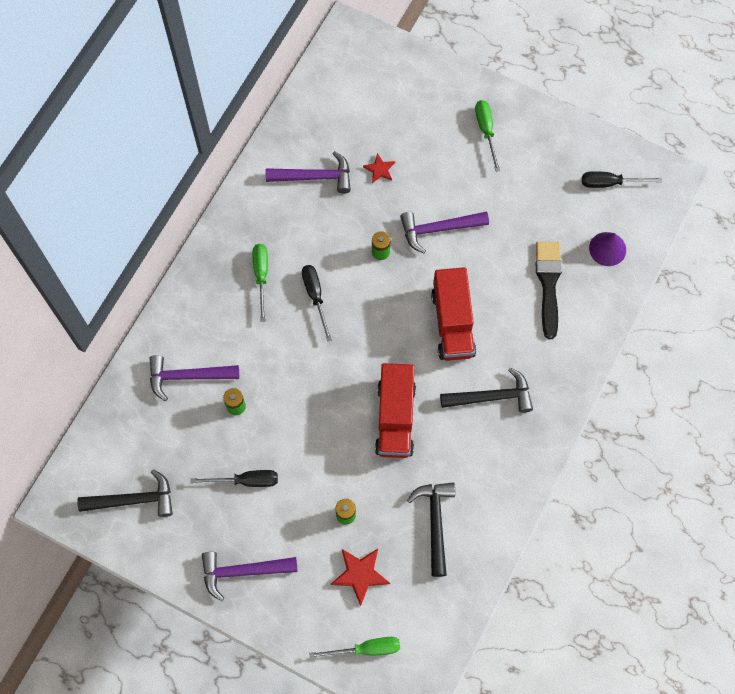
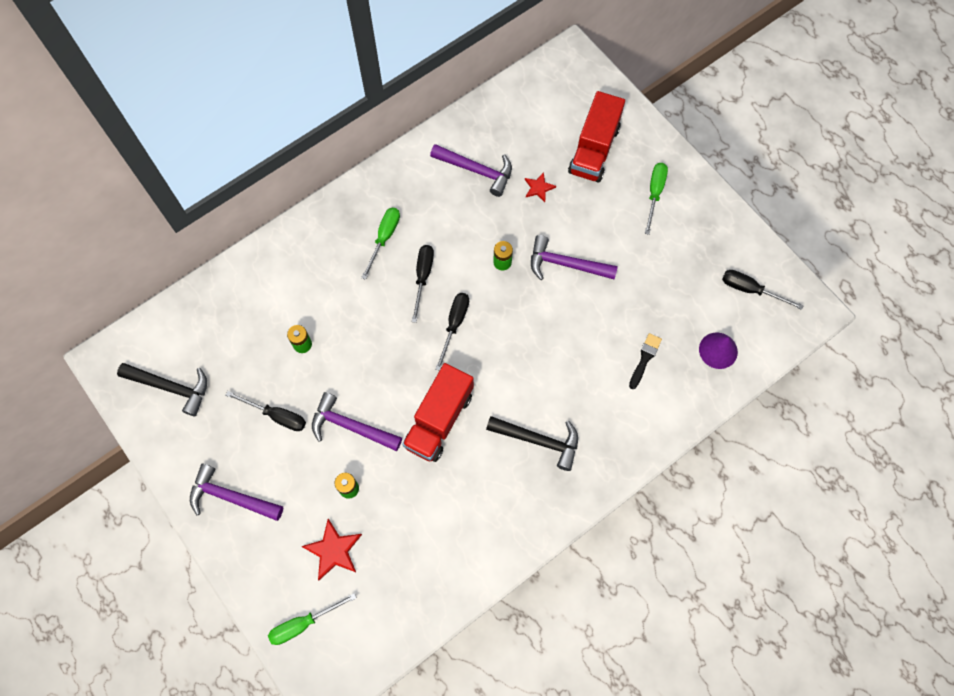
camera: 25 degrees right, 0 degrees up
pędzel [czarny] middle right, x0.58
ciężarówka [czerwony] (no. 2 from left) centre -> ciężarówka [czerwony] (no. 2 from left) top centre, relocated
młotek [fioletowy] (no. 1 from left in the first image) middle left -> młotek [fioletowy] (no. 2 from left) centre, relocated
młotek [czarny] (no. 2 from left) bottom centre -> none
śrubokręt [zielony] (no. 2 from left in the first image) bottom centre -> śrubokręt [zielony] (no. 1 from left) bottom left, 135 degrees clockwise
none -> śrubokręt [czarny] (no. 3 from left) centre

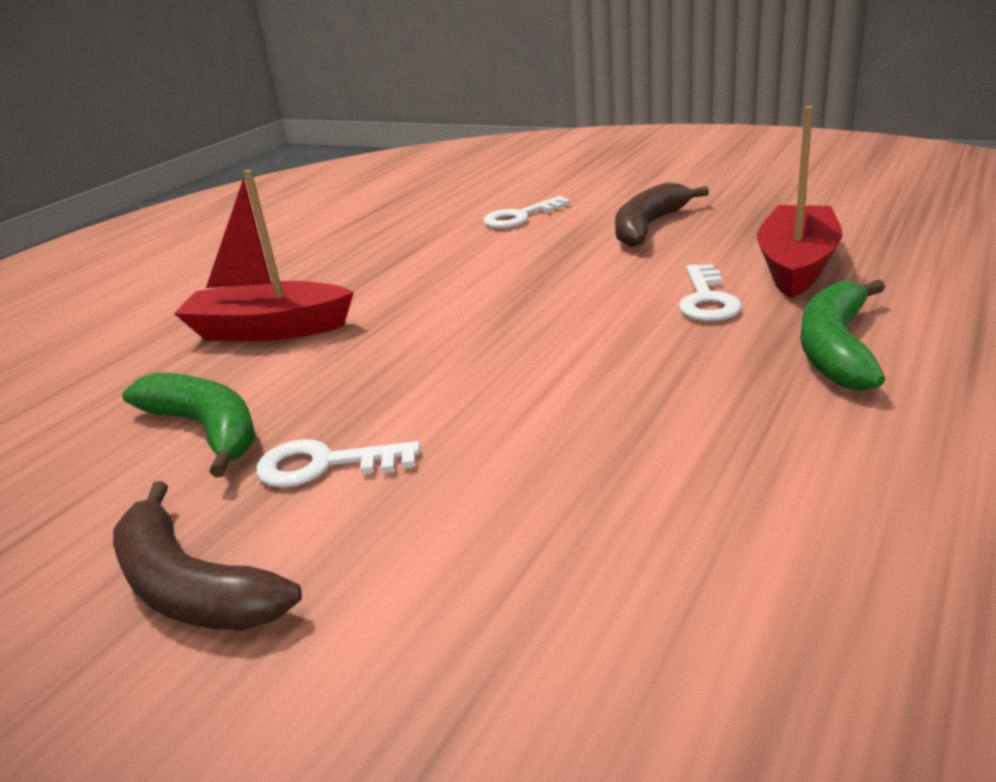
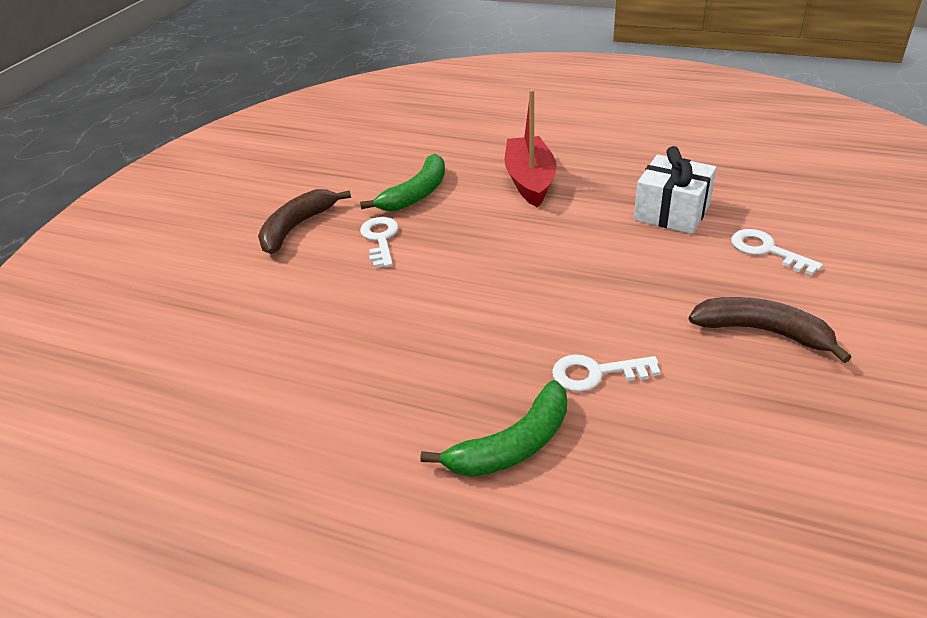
camera: 80 degrees right, 10 degrees up
łódka [czerwony] (no. 2 from left) top right -> none
banan [zielony] (no. 2 from left) middle right -> banan [zielony] (no. 2 from left) bottom centre, 135 degrees clockwise
none -> prezent [biały] top right

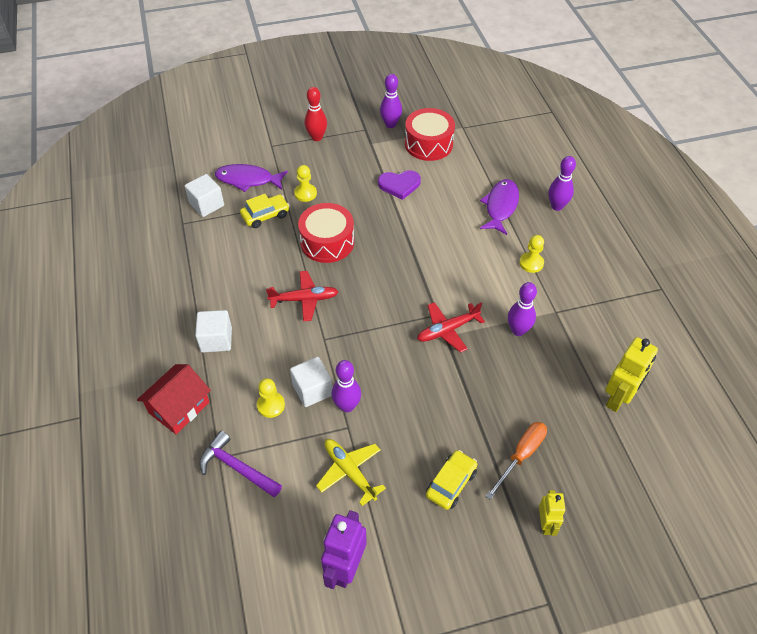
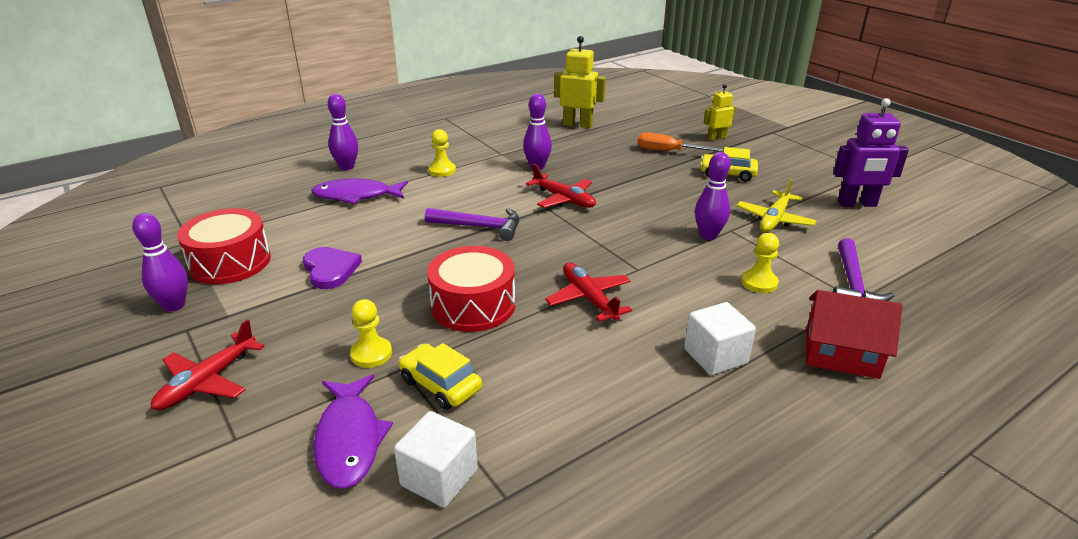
camera: 110 degrees left, 20 degrees down
kręgiel [czerwony] top centre -> samolot [czerwony] (no. 1 from left) bottom left
sześcian [biały] (no. 3 from left) centre -> none
none -> młotek [fioletowy] (no. 1 from left) centre

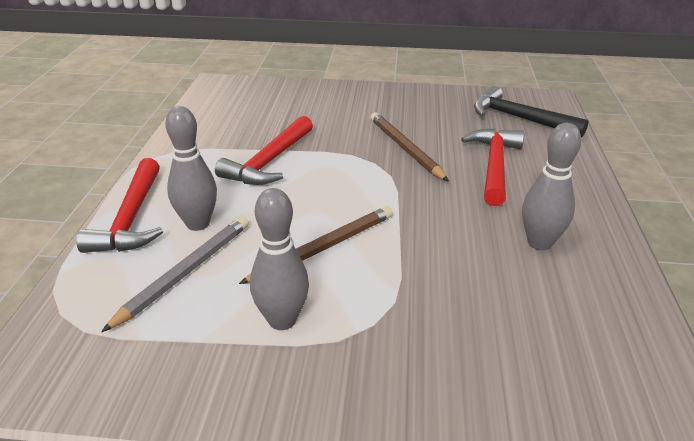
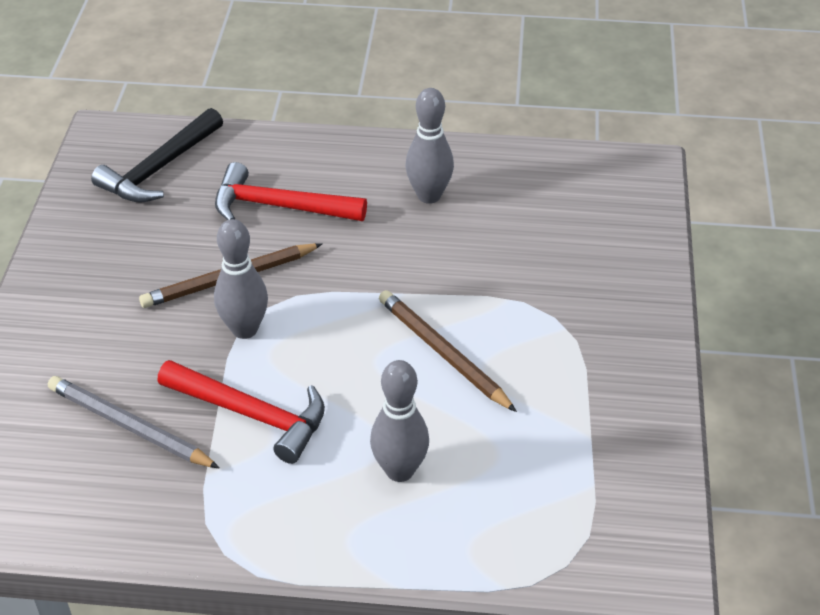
camera: 90 degrees left, 10 degrees up
młotek [czerwony] (no. 1 from left) middle left -> none
kręgiel [szary] (no. 2 from left in the first image) centre -> kręgiel [szary] (no. 1 from left) middle left, relocated
ołówek [szary] middle left -> ołówek [szary] bottom left, relocated

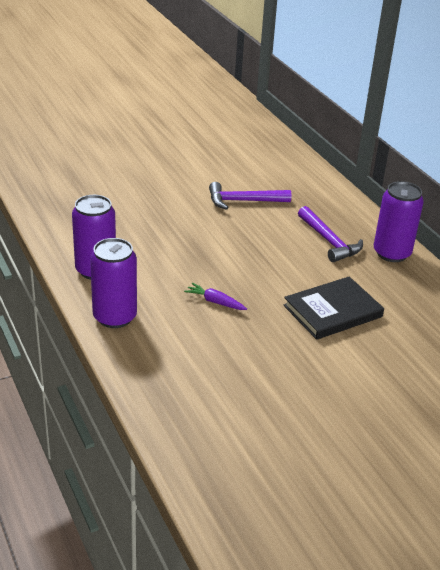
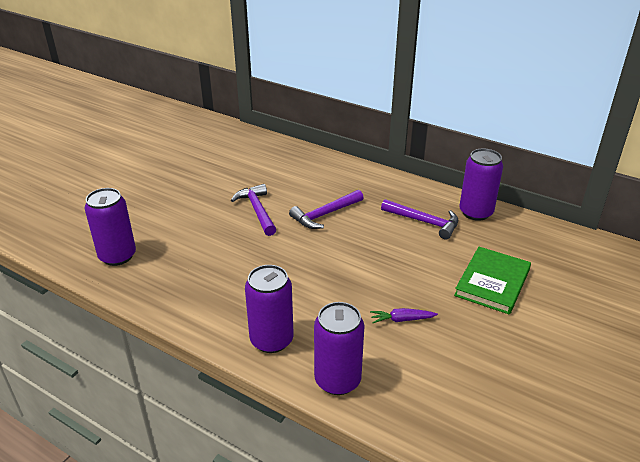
camera: 30 degrees left, 0 degrees up
książka [czarny] middle right -> książka [zielony] middle right
none -> młotek [fioletowy] (no. 1 from left) centre
none -> puszka [fioletowy] (no. 1 from left) middle left

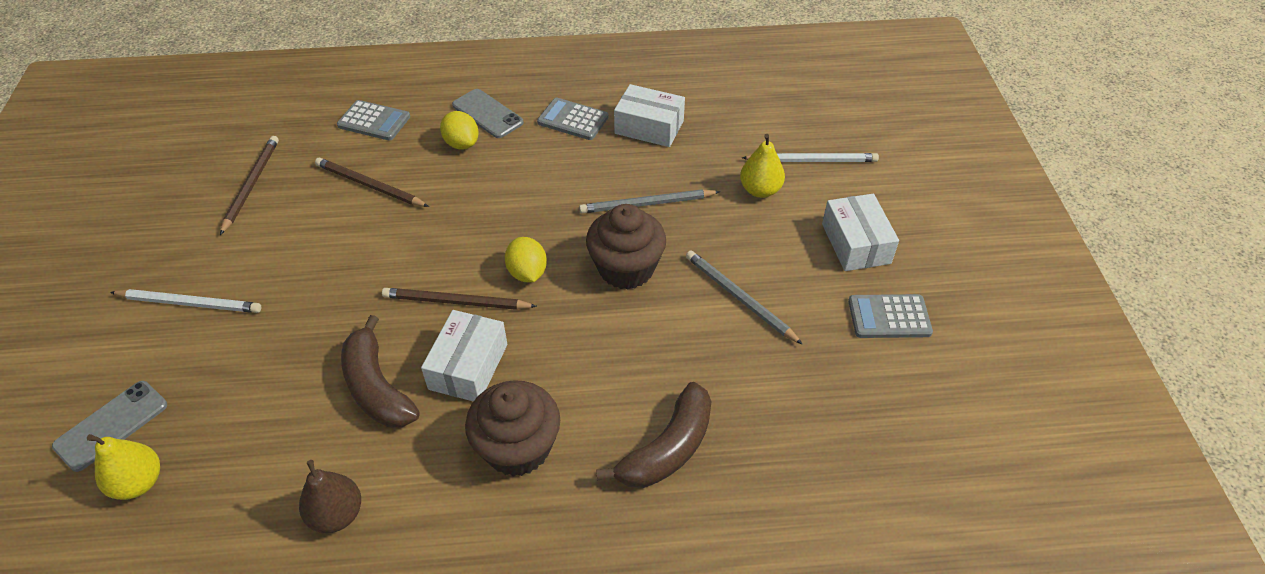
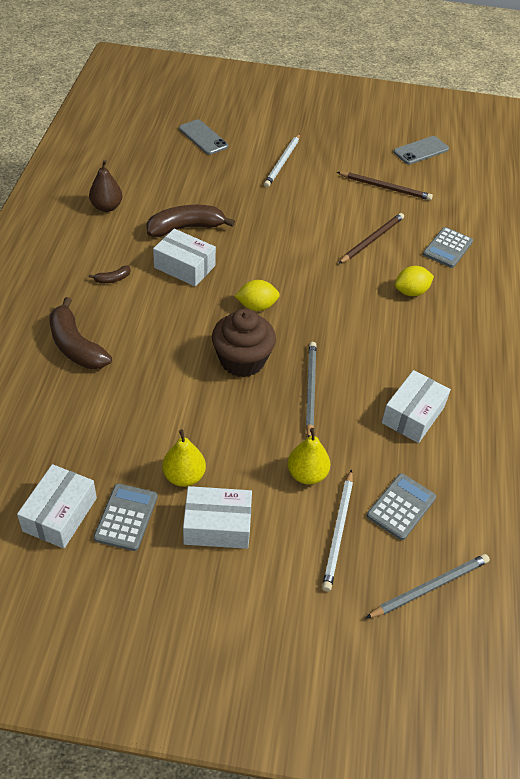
camera: 100 degrees right, 0 degrees up
telefon [szary] (no. 2 from left) top centre -> telefon [szary] (no. 2 from left) top right, relocated
kalkulator [szary] (no. 2 from left) top centre -> kalkulator [szary] (no. 2 from left) middle right, relocated
ołówek [szary] (no. 2 from left) centre -> ołówek [szary] (no. 2 from left) bottom right, relocated
ołówek [brązowy] (no. 3 from left) centre -> none
muffinka [brązowy] (no. 1 from left) bottom centre -> banan [brązowy] (no. 2 from left) middle left
gruszka [żółty] (no. 1 from left) bottom left -> gruszka [żółty] (no. 1 from left) centre, relocated
none -> pudełko [biały] (no. 1 from left) middle left

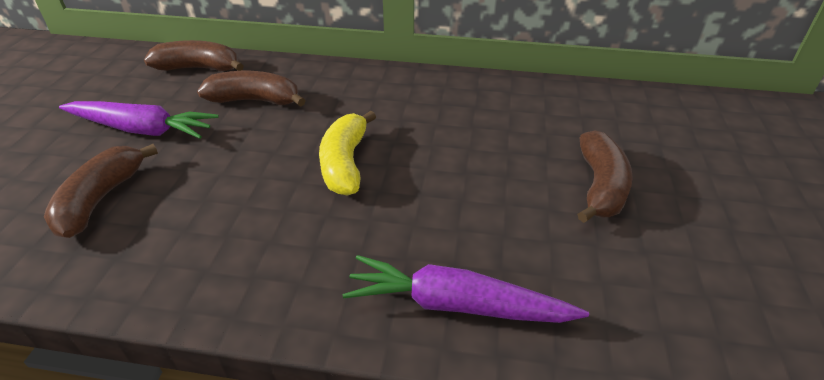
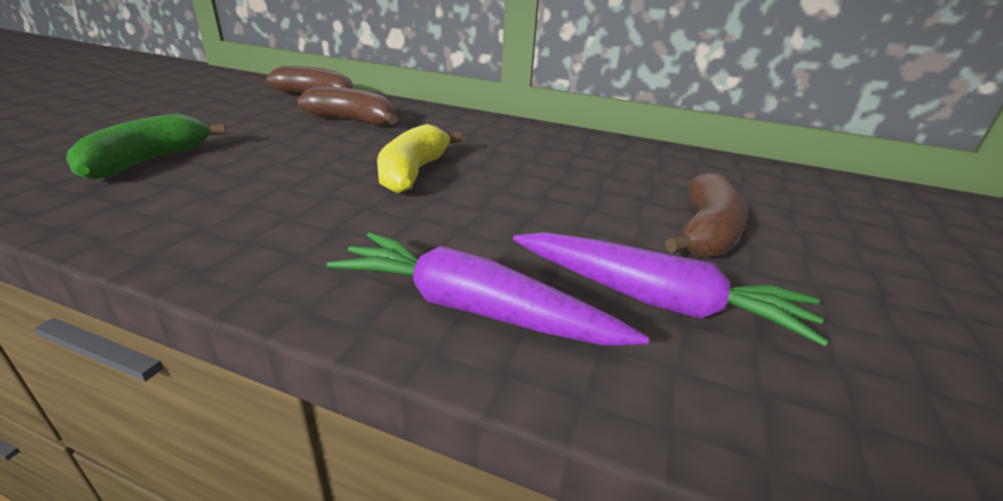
camera: 10 degrees right, 10 degrees down
marchewka [fioletowy] (no. 1 from left in the first image) top left -> marchewka [fioletowy] (no. 2 from left) middle right, relocated
banan [brązowy] (no. 1 from left) middle left -> banan [zielony] top left

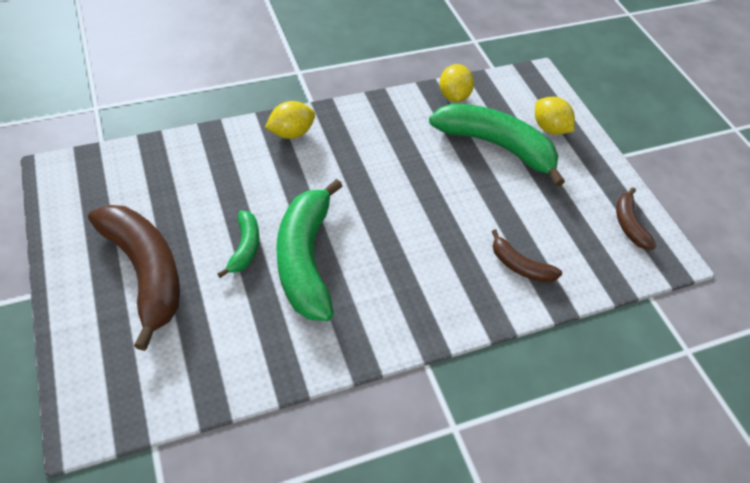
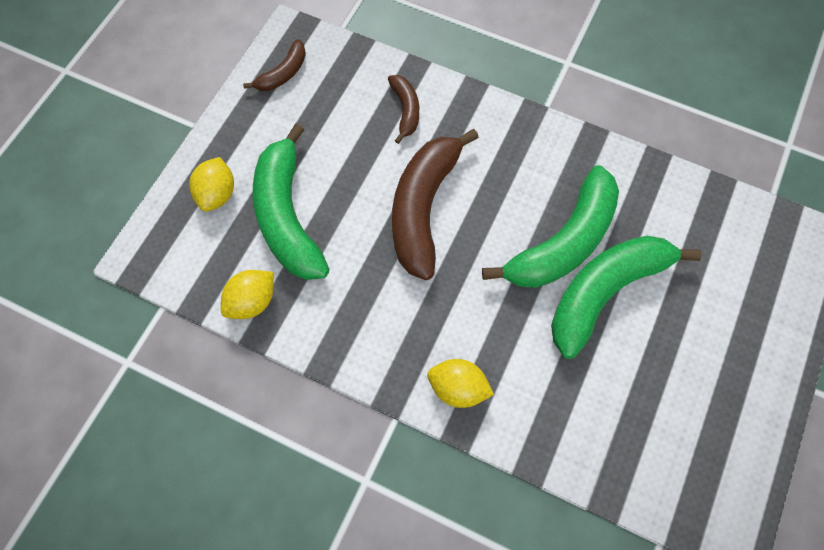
camera: 130 degrees left, 15 degrees up
banan [brązowy] (no. 1 from left in the first image) middle left -> banan [brązowy] (no. 3 from left) centre, relocated
banan [zielony] (no. 1 from left in the first image) middle left -> banan [zielony] (no. 3 from left) middle right, x2.04

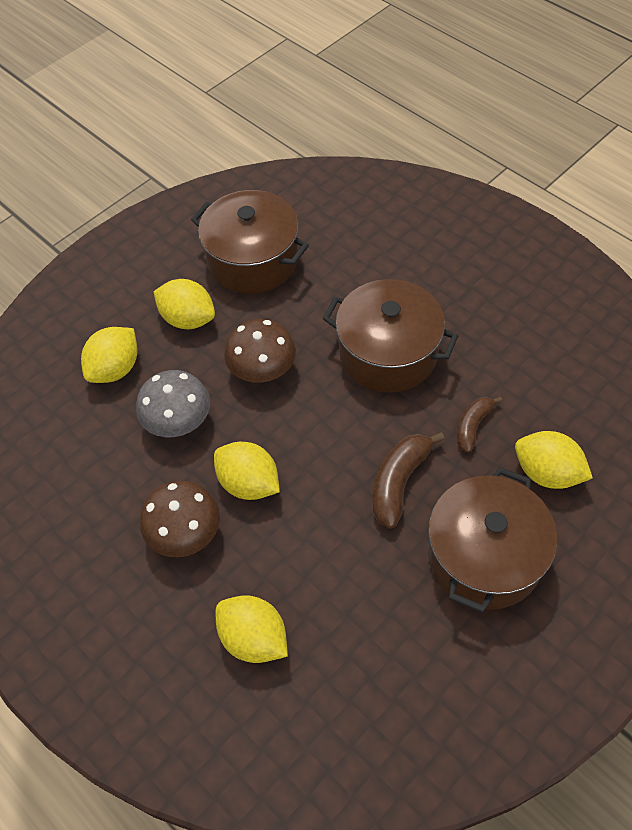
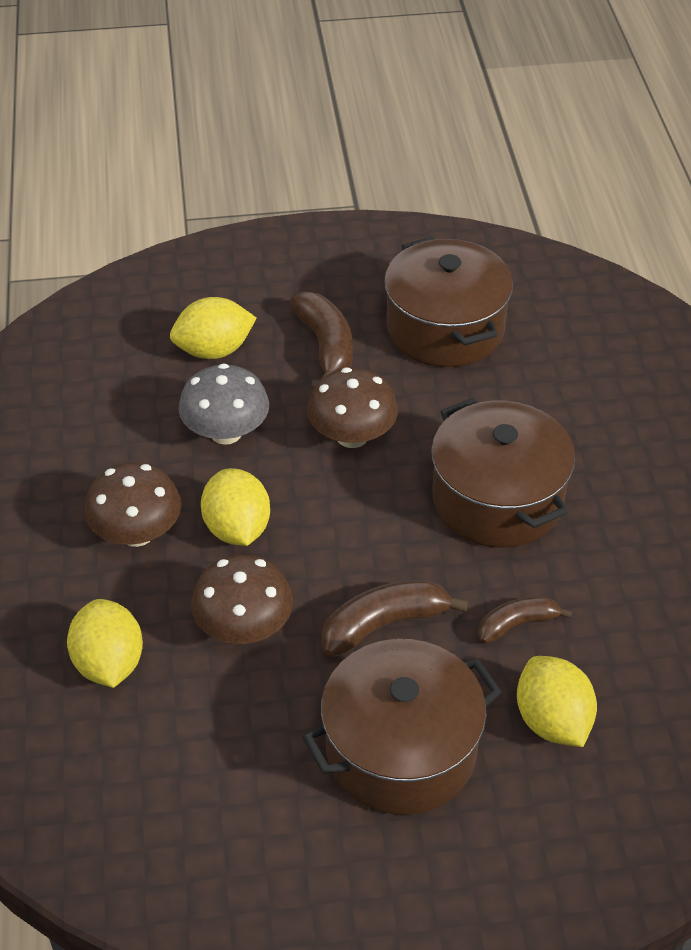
camera: 35 degrees right, 10 degrees down
cytryna [żółty] (no. 2 from left) middle left -> banan [brązowy] (no. 1 from left) centre
none -> grzyb [brązowy] (no. 2 from left) centre

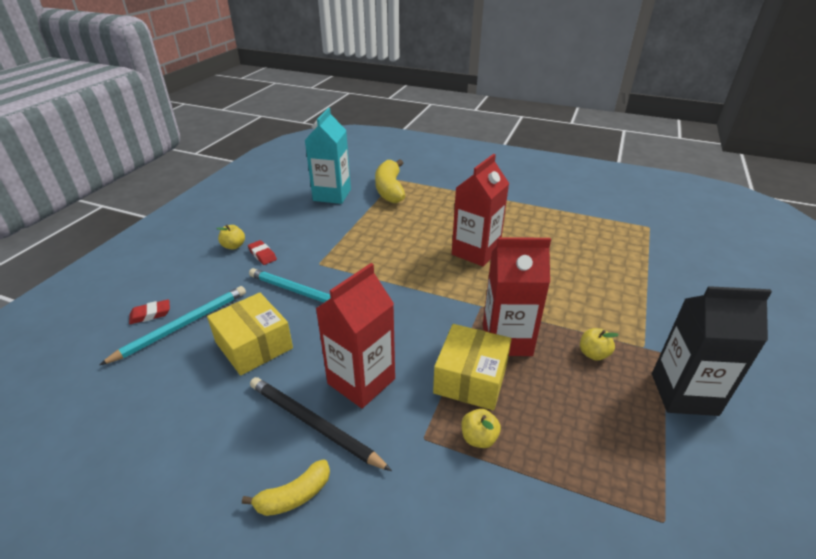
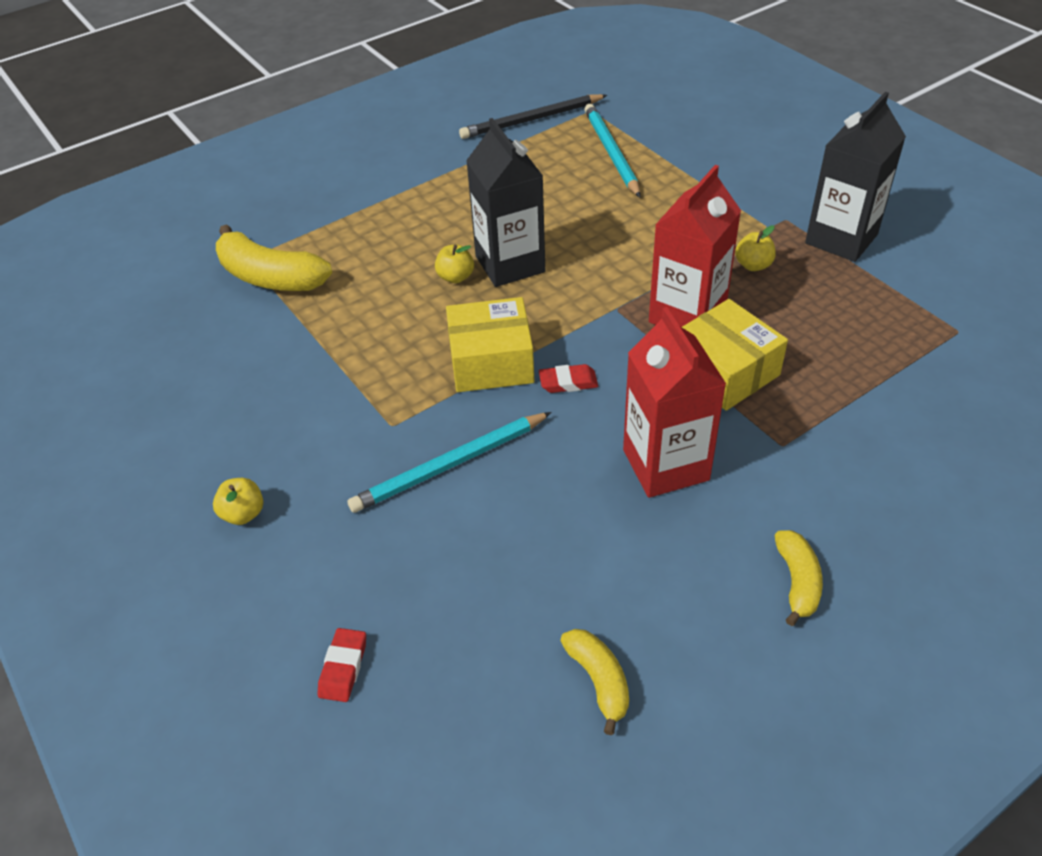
camera: 55 degrees left, 10 degrees up
karton mleka [turkusowy] top centre -> none
karton mleka [czerwony] (no. 2 from left) centre -> karton mleka [czarny] (no. 1 from left) top centre
gumka do mazania [czerwony] (no. 2 from left) middle left -> gumka do mazania [czerwony] (no. 2 from left) centre, relocated
ołówek [turkusowy] (no. 1 from left in the first image) middle left -> ołówek [turkusowy] (no. 2 from left) top centre, relocated
pudełko [żółty] (no. 1 from left) middle left -> pudełko [żółty] (no. 1 from left) centre, relocated
ołówek [czarny] bottom centre -> ołówek [czarny] top centre, relocated
jabłko [żółty] (no. 2 from left) bottom centre -> jabłko [żółty] (no. 2 from left) top centre, relocated
none -> banan [żółty] (no. 2 from left) bottom centre

